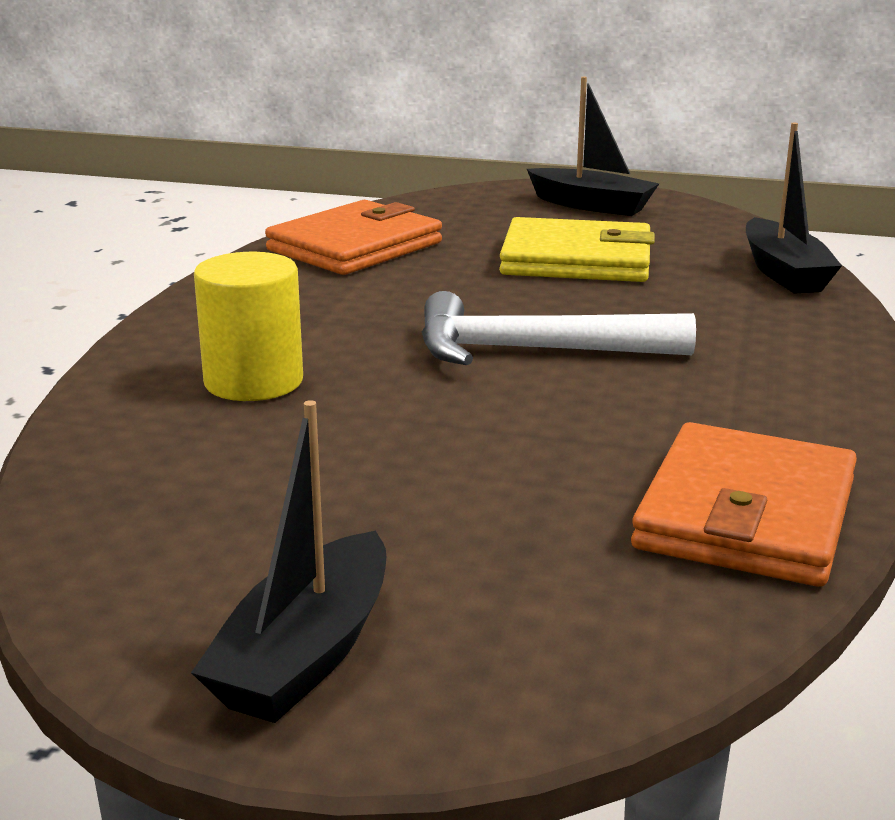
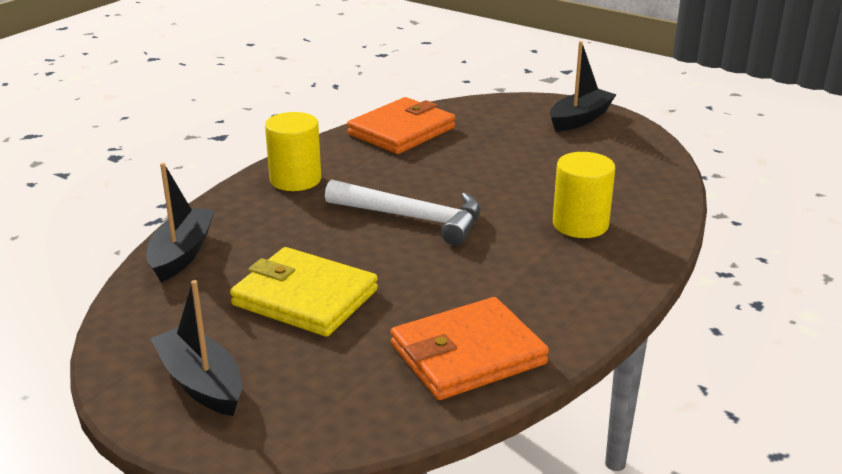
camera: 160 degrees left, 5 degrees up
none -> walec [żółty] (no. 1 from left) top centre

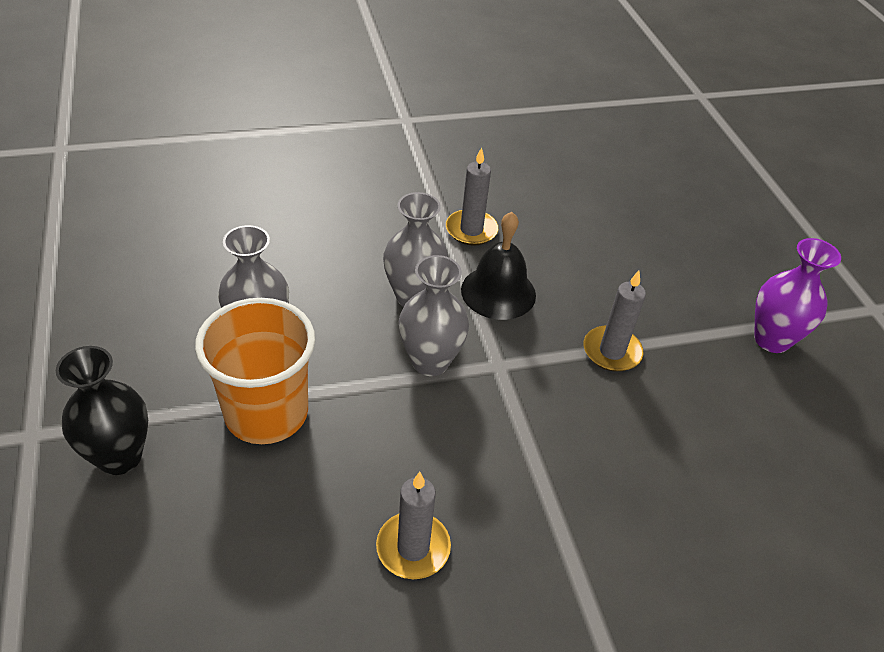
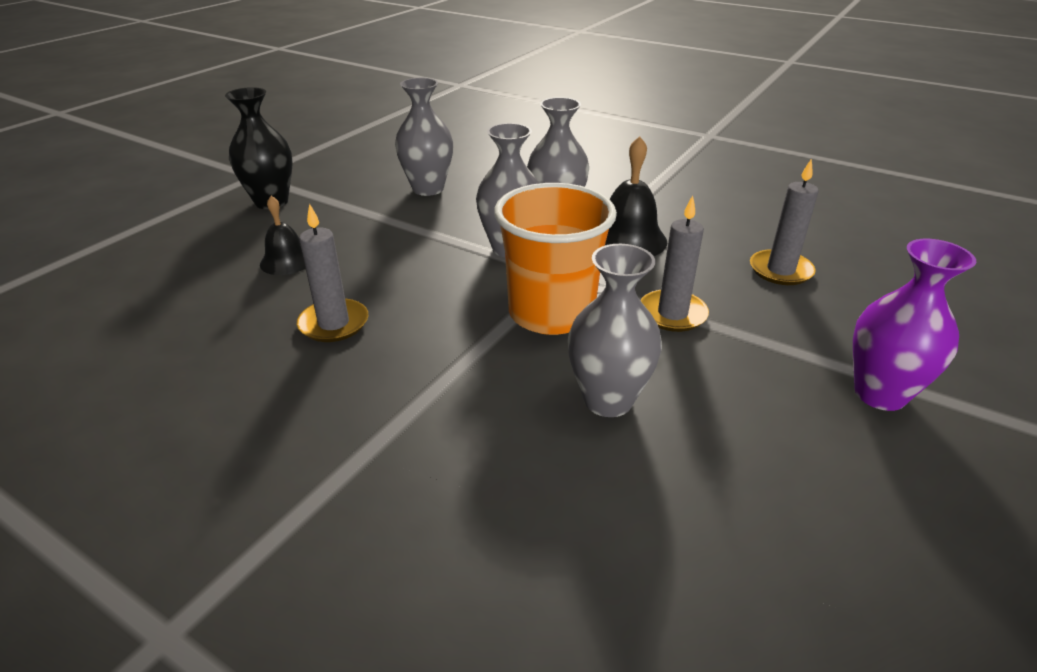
camera: 50 degrees right, 10 degrees down
świeca [szary] (no. 2 from left in the first image) top centre -> świeca [szary] (no. 3 from left) top right, relocated
szklanka [pomarańczowy] middle left -> szklanka [pomarańczowy] centre, relocated
none -> dzwonek [czarny] (no. 1 from left) middle left
none -> wazon [szary] (no. 4 from left) centre

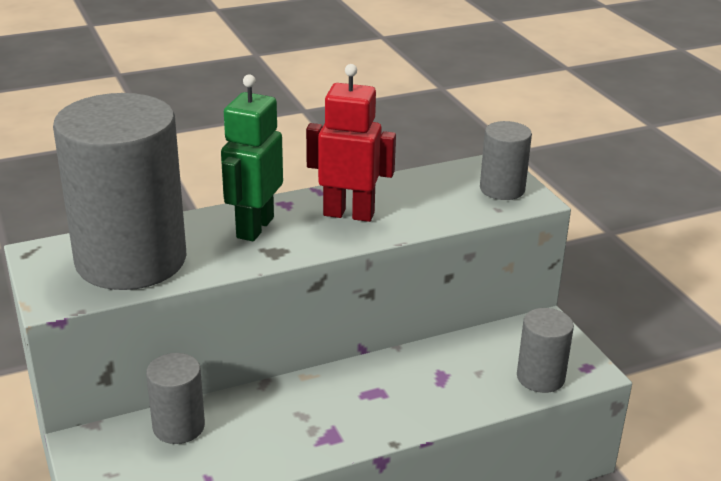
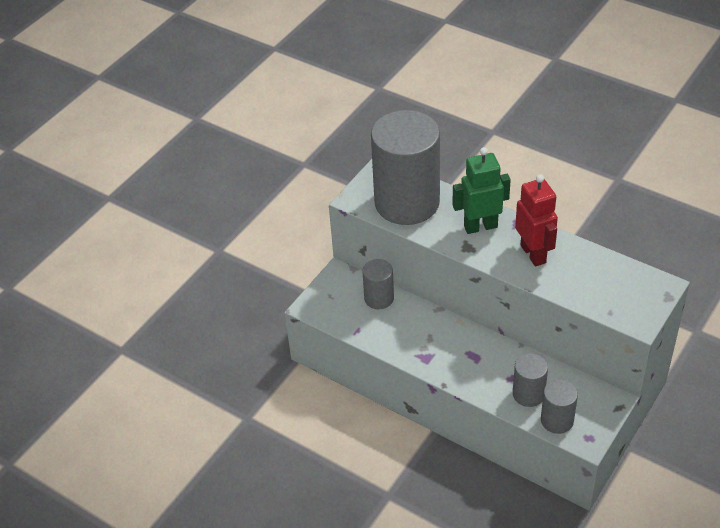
camera: 60 degrees right, 15 degrees up
walec [szary] (no. 3 from left) top right -> walec [szary] (no. 3 from left) bottom right, relocated

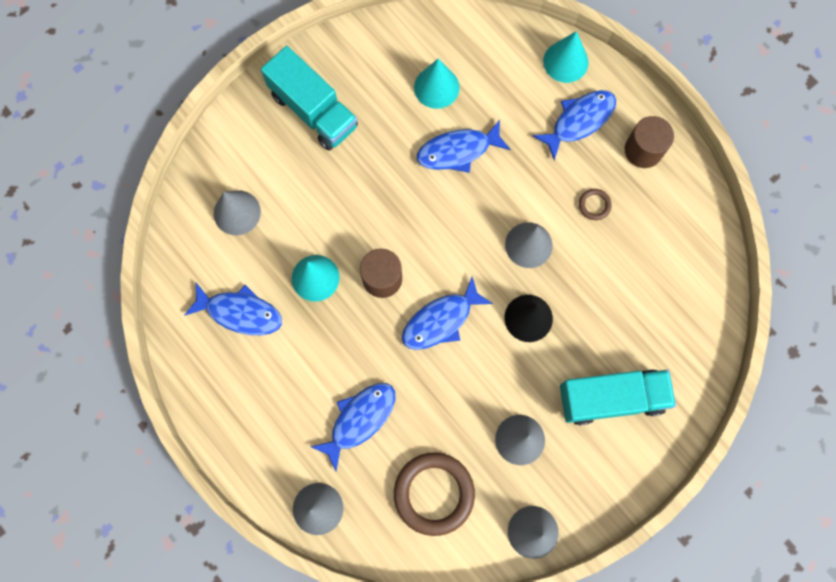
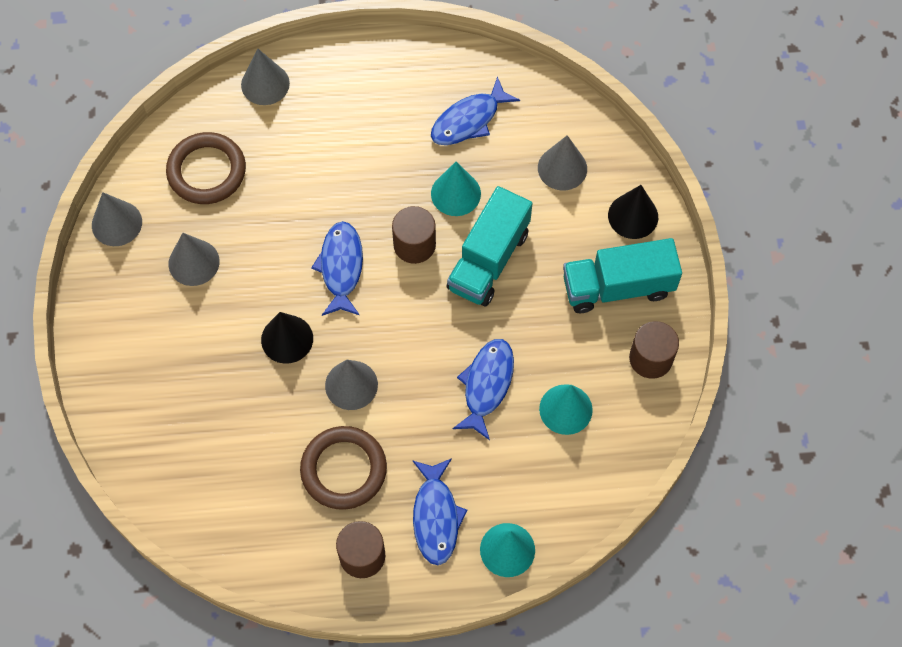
camera: 125 degrees right, 10 degrees down
pierścień [brązowy] (no. 2 from left) middle right -> pierścień [brązowy] (no. 2 from left) bottom centre, x2.29
ciężarówka [turkusowy] (no. 2 from left in the first image) bottom right -> ciężarówka [turkusowy] (no. 1 from left) centre, relocated
ryba [niebieski] (no. 2 from left) bottom centre -> none
none -> stożek [czarny] (no. 2 from left) top right
none -> walec [brązowy] (no. 3 from left) middle right

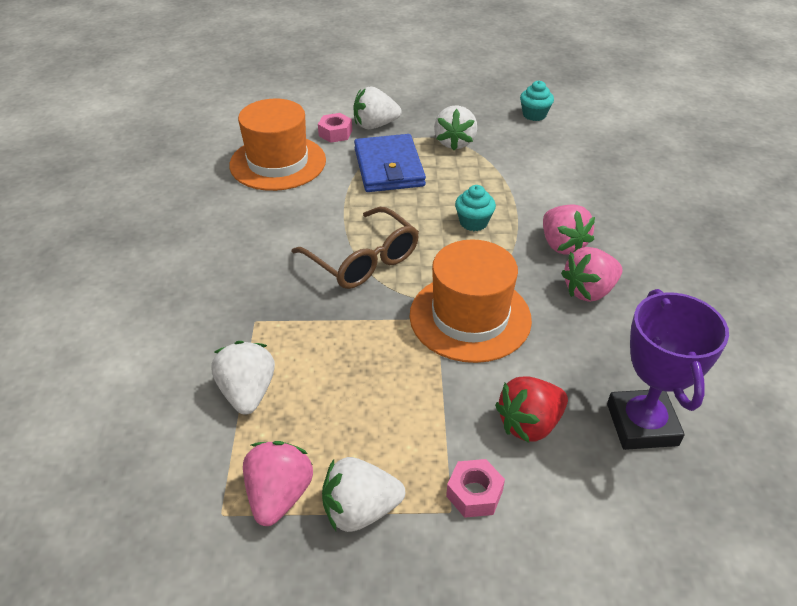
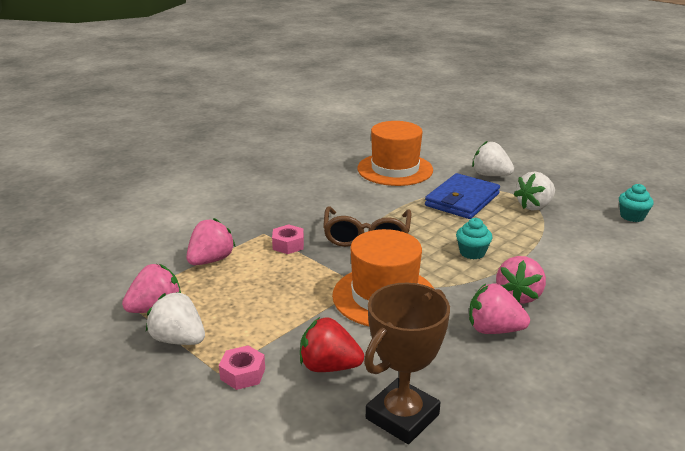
camera: 45 degrees right, 15 degrees down
nakrętka [różowy] (no. 1 from left in the first image) top centre -> nakrętka [różowy] (no. 2 from left) centre, relocated
puchar [fioletowy] middle right -> puchar [brązowy] bottom centre
truskawka [biały] (no. 1 from left) middle left -> truskawka [różowy] (no. 2 from left) middle left

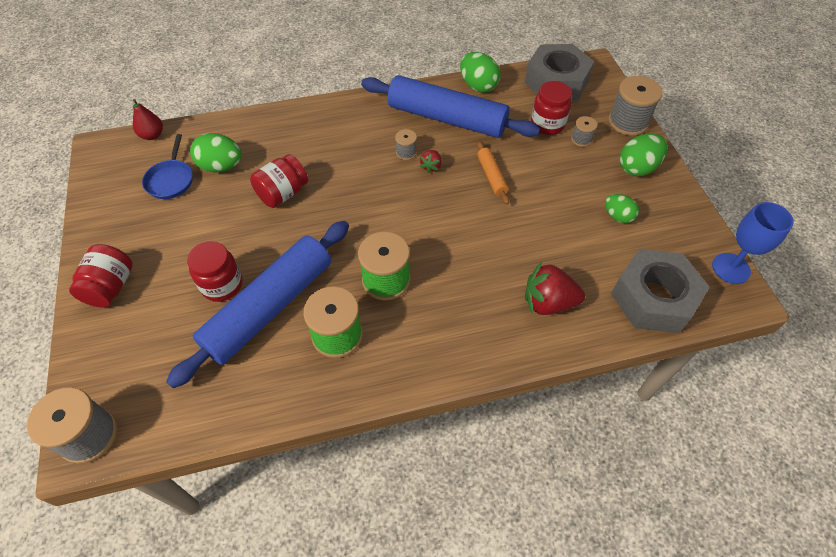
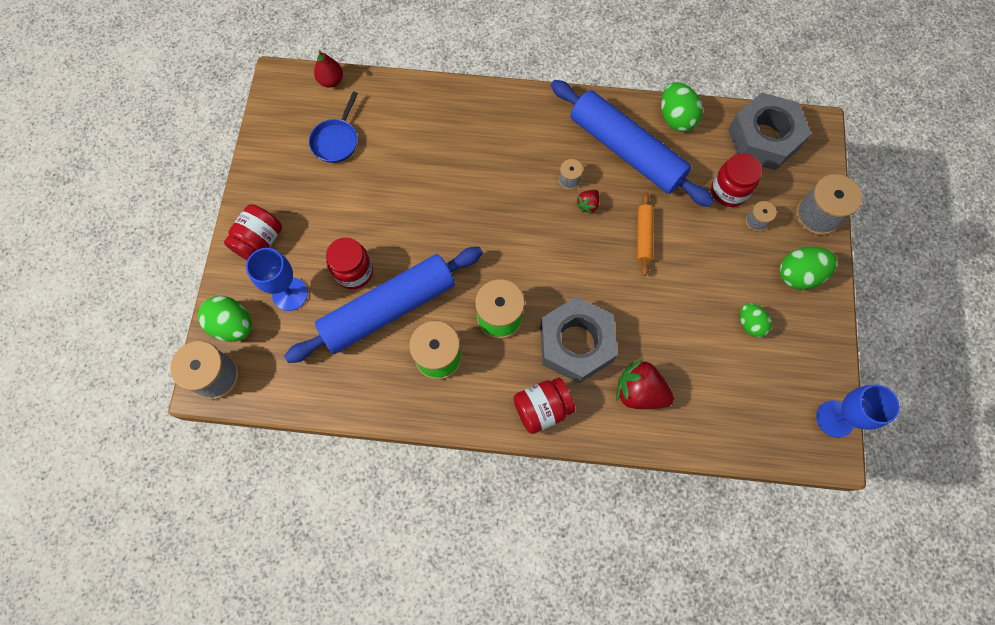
camera: 20 degrees right, 15 degrees up
jajko [zielony] (no. 1 from left) top left -> jajko [zielony] (no. 1 from left) middle left, relocated
słoik [czerwony] (no. 3 from left) top centre -> słoik [czerwony] (no. 3 from left) centre, relocated
nakrętka [szary] (no. 2 from left in the first image) middle right -> nakrętka [szary] (no. 1 from left) centre, relocated
none -> kielich [niebieski] (no. 1 from left) middle left

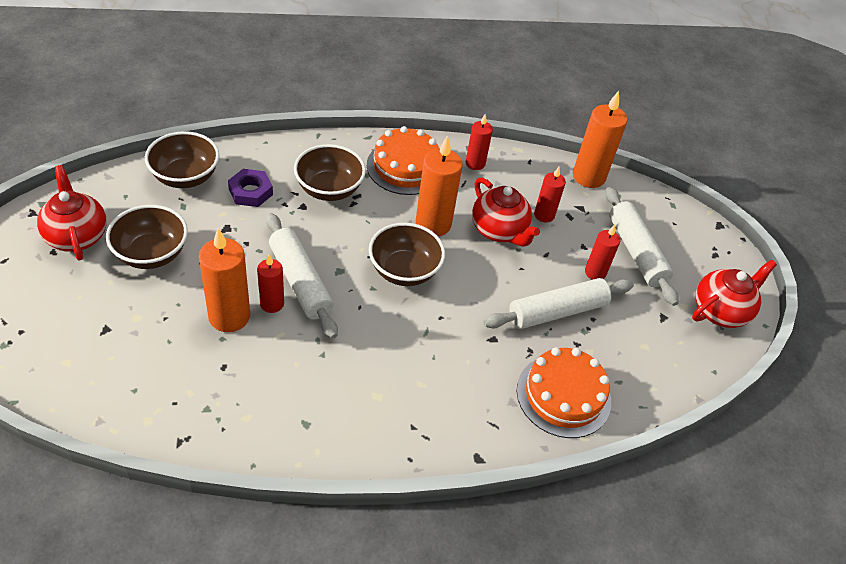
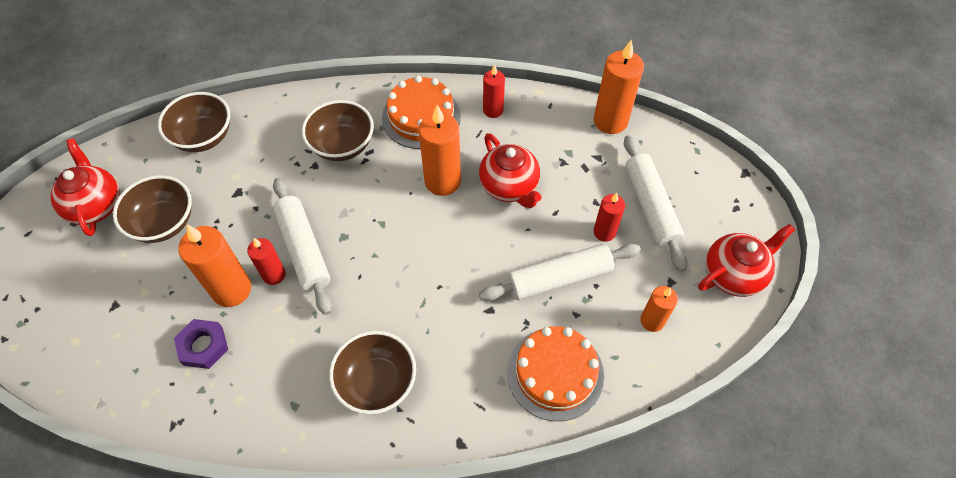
camera: 10 degrees right, 10 degrees up
świeca [czerwony] (no. 3 from left) centre -> none
nakrętka [fioletowy] middle left -> nakrętka [fioletowy] bottom left, relocated
miska [brązowy] (no. 4 from left) centre -> miska [brązowy] (no. 4 from left) bottom centre, relocated
none -> świeca [pomarańczowy] (no. 4 from left) middle right

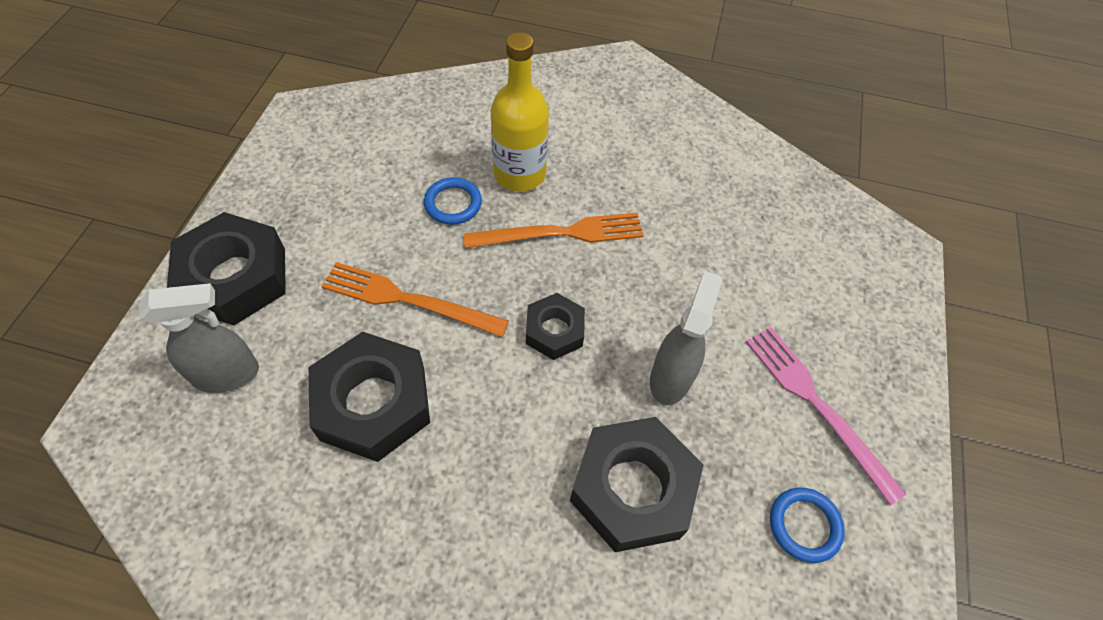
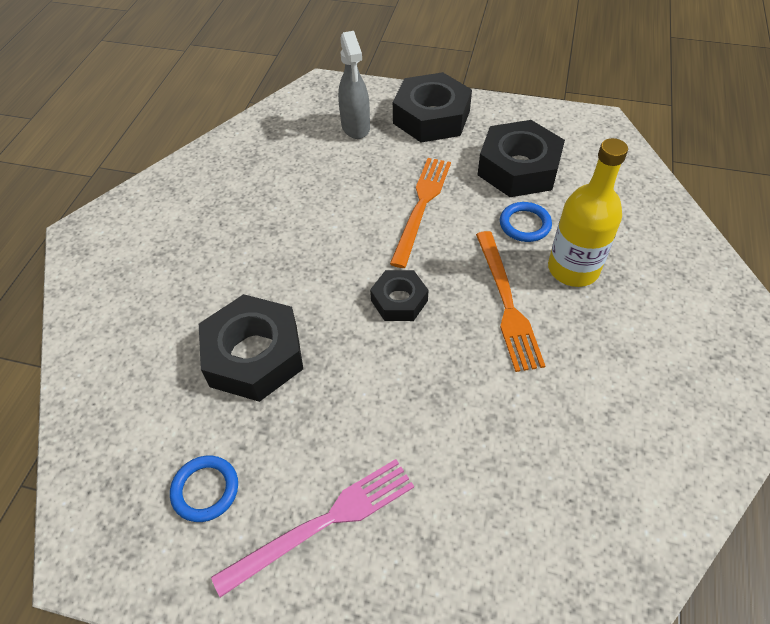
camera: 95 degrees right, 5 degrees down
spryskiwacz [szary] (no. 2 from left) centre -> none
nakrętka [czarny] (no. 2 from left in the first image) centre -> nakrętka [czarny] (no. 4 from left) top right, relocated

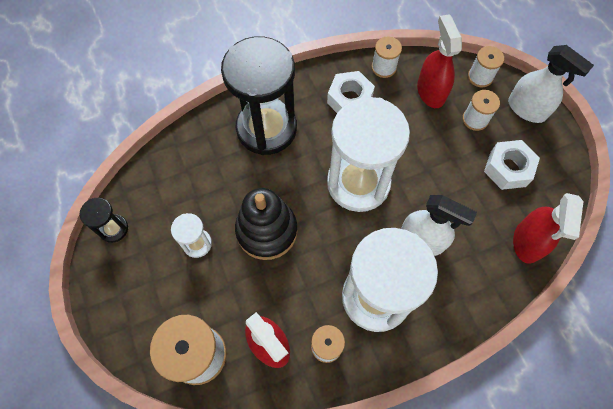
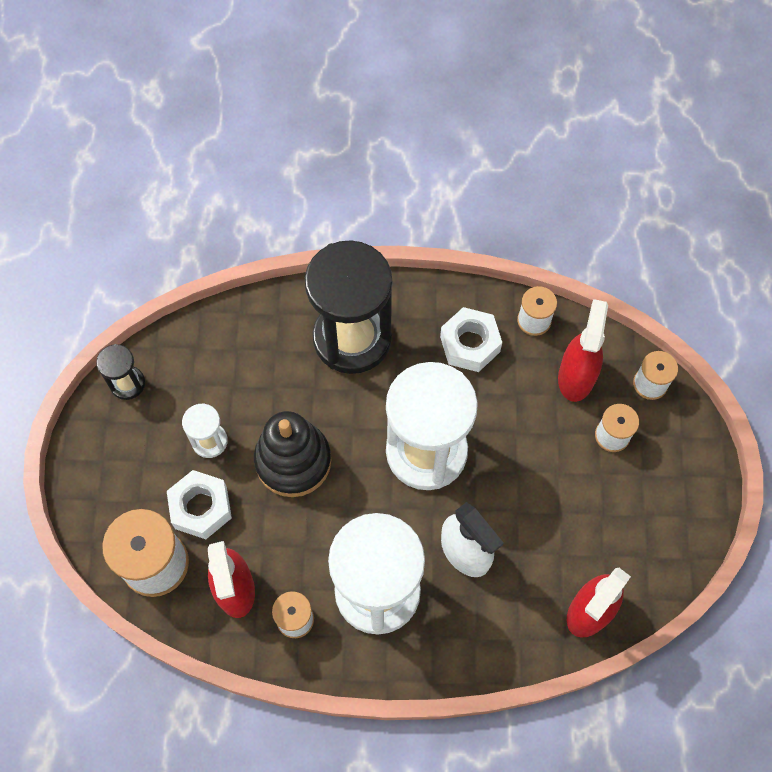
camera: 25 degrees right, 0 degrees up
spryskiwacz [biały] (no. 2 from left) top right -> none
nakrętka [biały] (no. 2 from left in the first image) middle right -> nakrętka [biały] (no. 1 from left) middle left, relocated

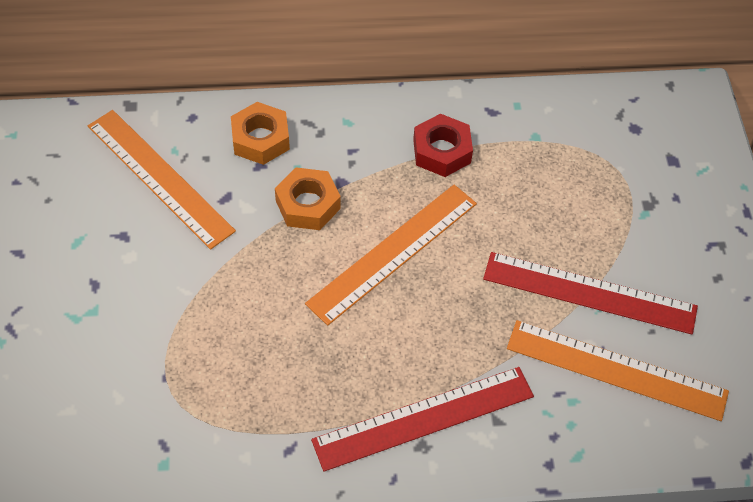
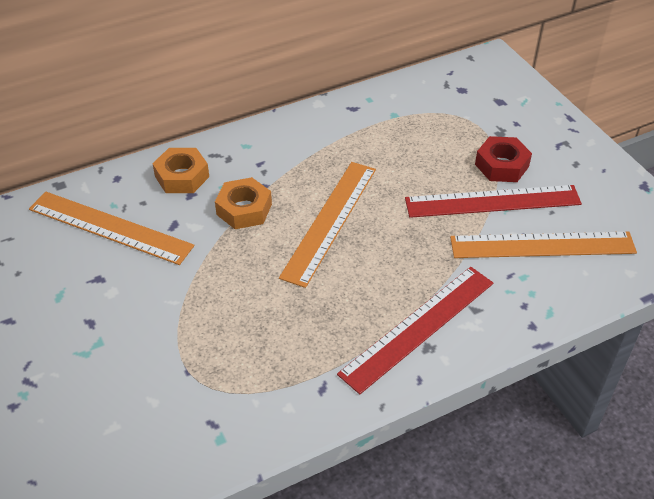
camera: 20 degrees left, 10 degrees down
nakrętka [czerwony] top centre -> nakrętka [czerwony] top right, relocated

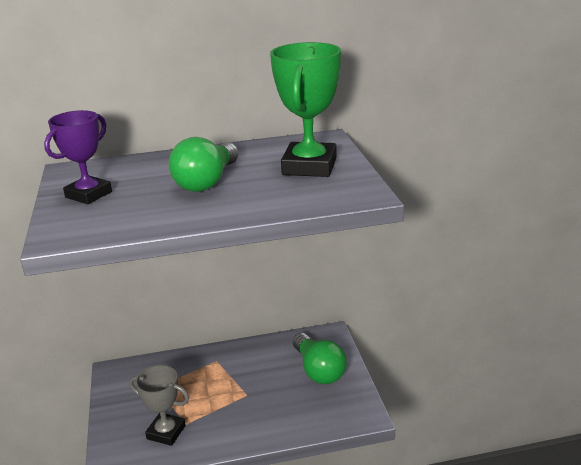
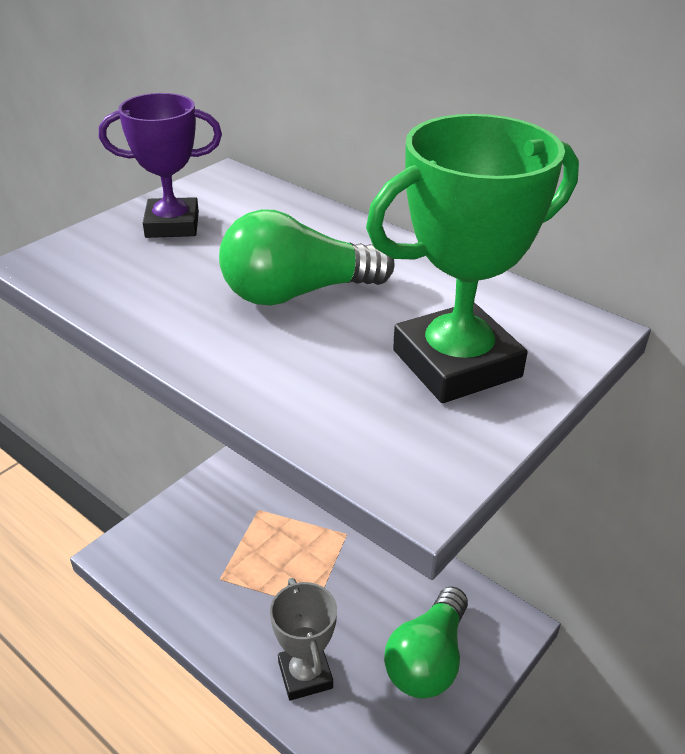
camera: 50 degrees right, 10 degrees up
puchar [szary] bottom left -> puchar [szary] bottom centre, relocated

